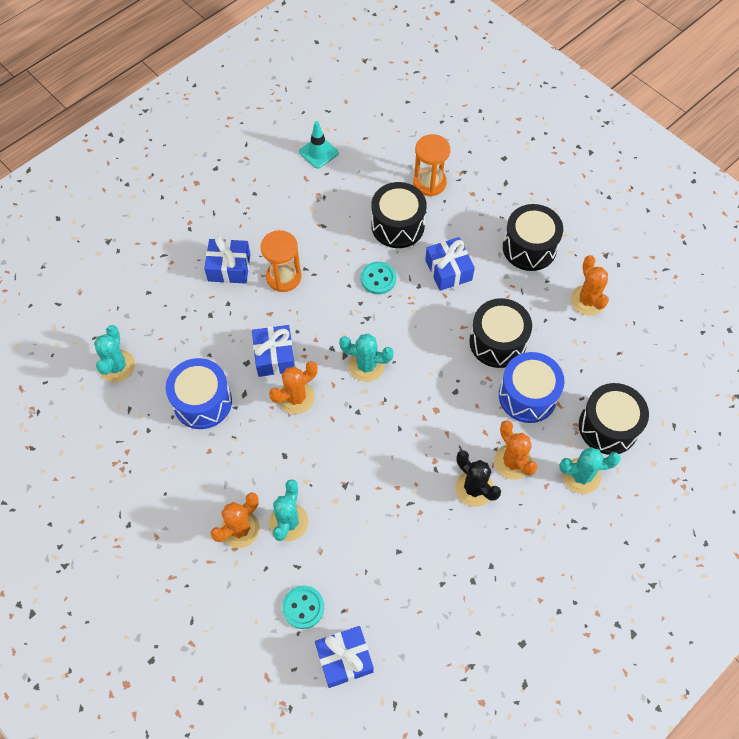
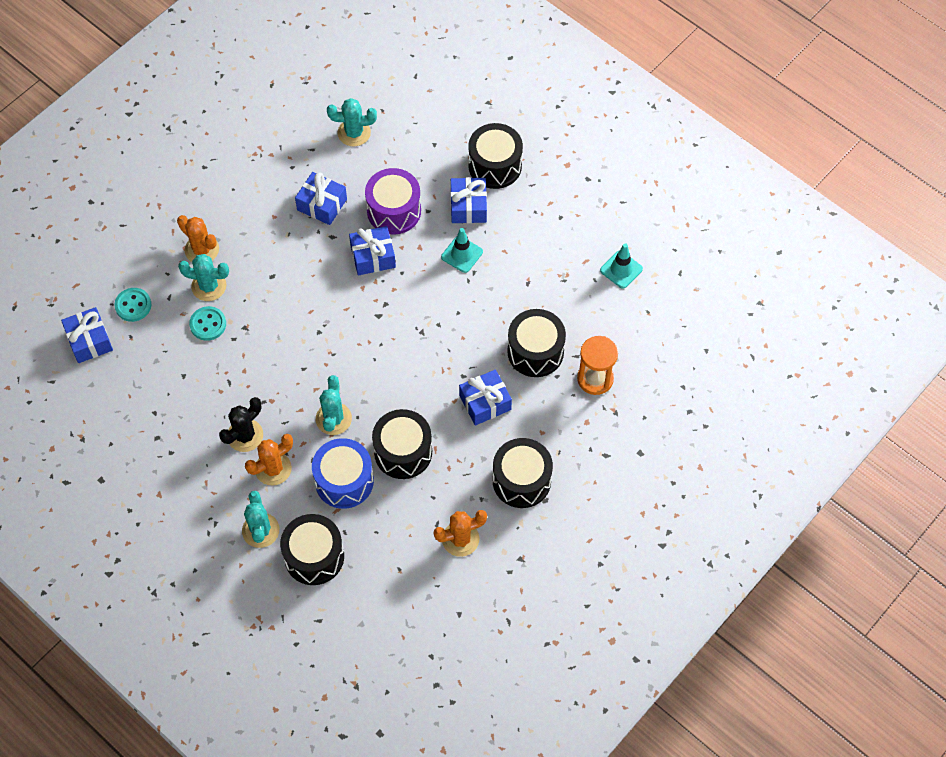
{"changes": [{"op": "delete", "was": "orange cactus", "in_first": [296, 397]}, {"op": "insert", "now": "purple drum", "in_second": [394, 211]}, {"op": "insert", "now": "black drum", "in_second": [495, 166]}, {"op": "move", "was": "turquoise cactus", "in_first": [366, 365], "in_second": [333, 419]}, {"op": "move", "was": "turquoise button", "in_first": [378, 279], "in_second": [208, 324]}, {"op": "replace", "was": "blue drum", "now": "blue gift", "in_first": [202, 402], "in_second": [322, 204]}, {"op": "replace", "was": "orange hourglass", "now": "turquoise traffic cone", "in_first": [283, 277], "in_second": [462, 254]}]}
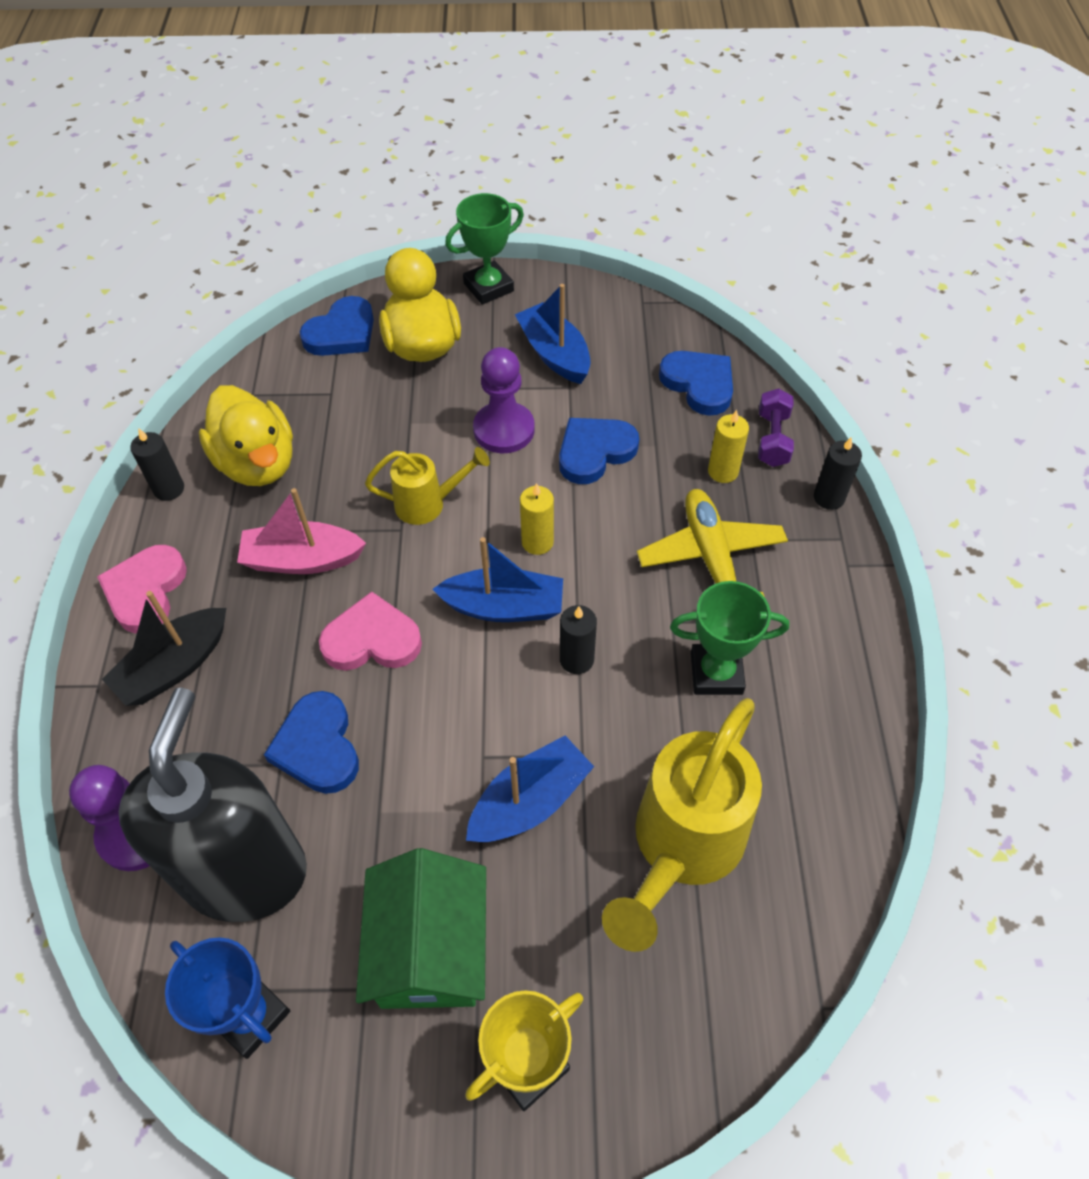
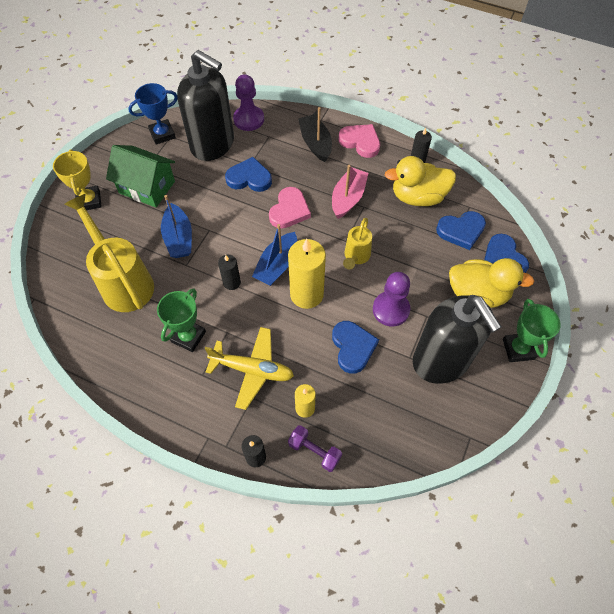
{"changes": [{"op": "move", "was": "blue heart", "in_first": [699, 384], "in_second": [461, 231]}, {"op": "replace", "was": "blue boat", "now": "black soap dispenser", "in_first": [554, 354], "in_second": [441, 361]}, {"op": "resize", "was": "yellow candle", "in_first": [537, 542], "in_second": [306, 294], "ratio": 1.89}]}
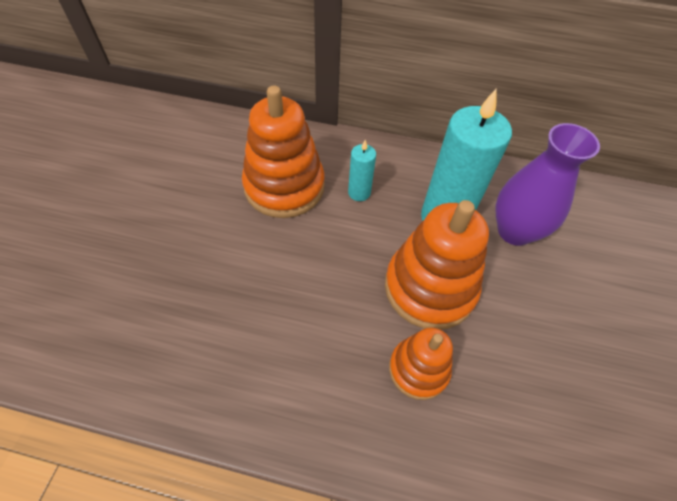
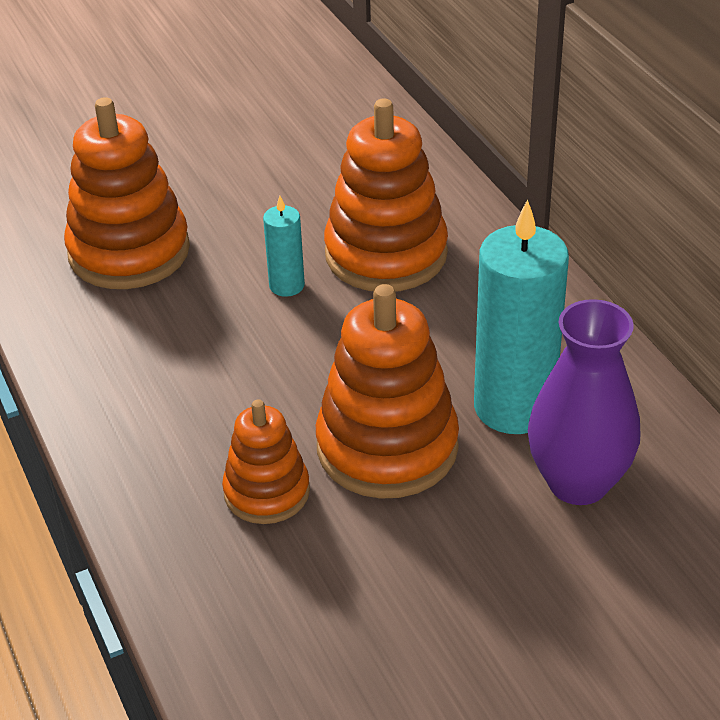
{"changes": [{"op": "insert", "now": "orange stacking toy", "in_second": [129, 251]}, {"op": "move", "was": "turquoise candle", "in_first": [359, 193], "in_second": [287, 285]}]}
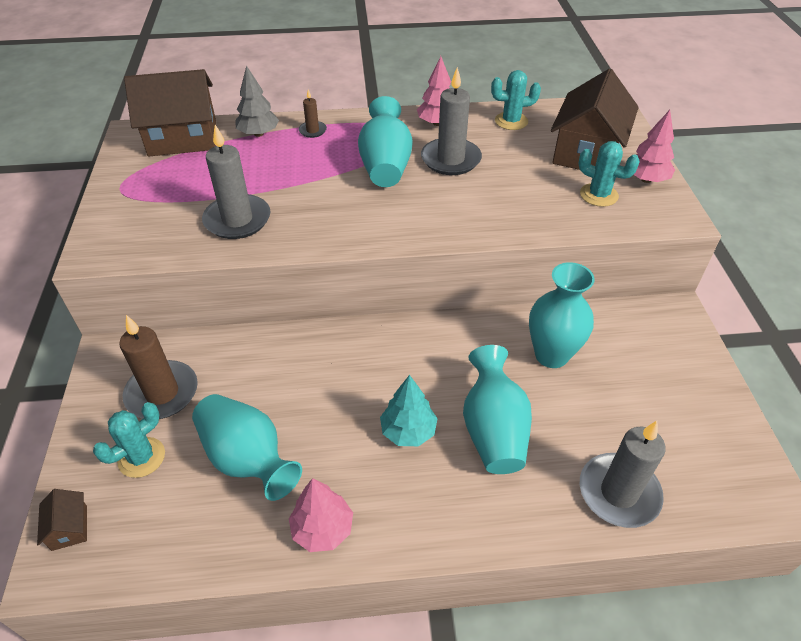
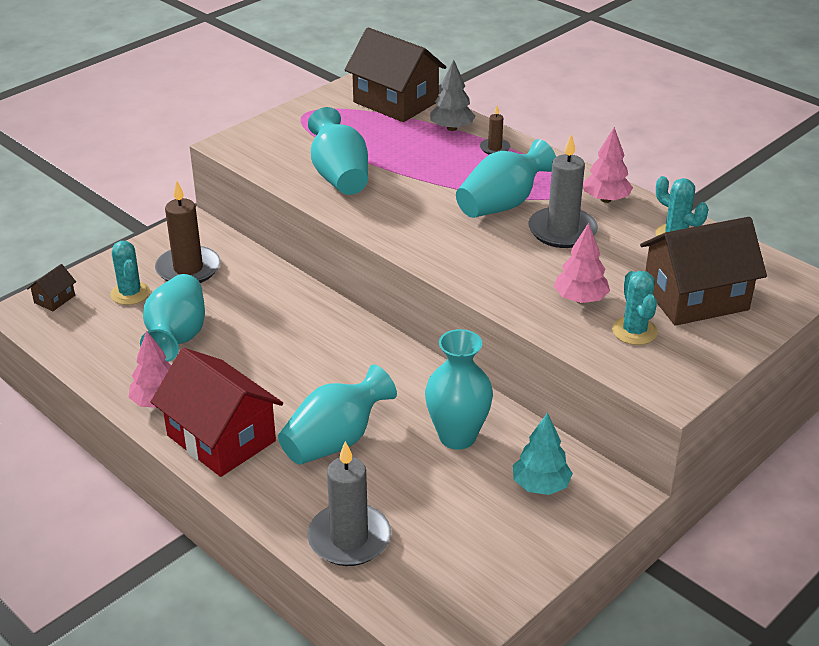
{"changes": [{"op": "insert", "now": "red house", "in_second": [221, 438]}, {"op": "move", "was": "turquoise tree", "in_first": [408, 431], "in_second": [540, 485]}, {"op": "move", "was": "pink tree", "in_first": [646, 179], "in_second": [580, 299]}, {"op": "replace", "was": "grey candle", "now": "turquoise vase", "in_first": [237, 220], "in_second": [339, 177]}, {"op": "rotate", "was": "turquoise cactus", "in_first": [141, 457], "in_second": [130, 293], "clockwise": 60}]}
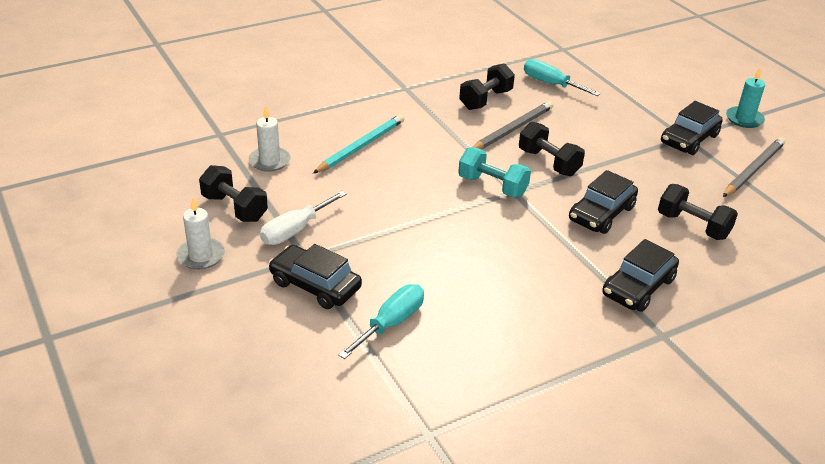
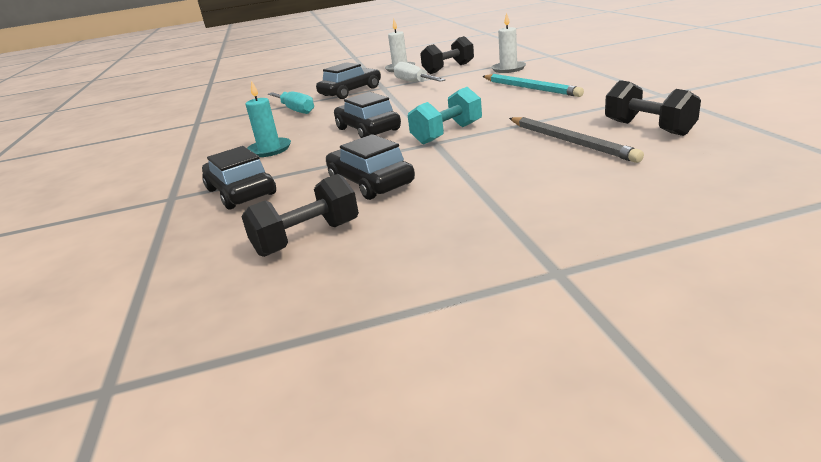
{"changes": [{"op": "delete", "was": "black dumbbell", "in_first": [549, 162]}, {"op": "delete", "was": "turquoise screwdriver", "in_first": [551, 84]}, {"op": "delete", "was": "grey pencil", "in_first": [753, 169]}, {"op": "move", "was": "black car", "in_first": [689, 139], "in_second": [368, 129]}, {"op": "move", "was": "turquoise candle", "in_first": [744, 119], "in_second": [269, 150]}]}
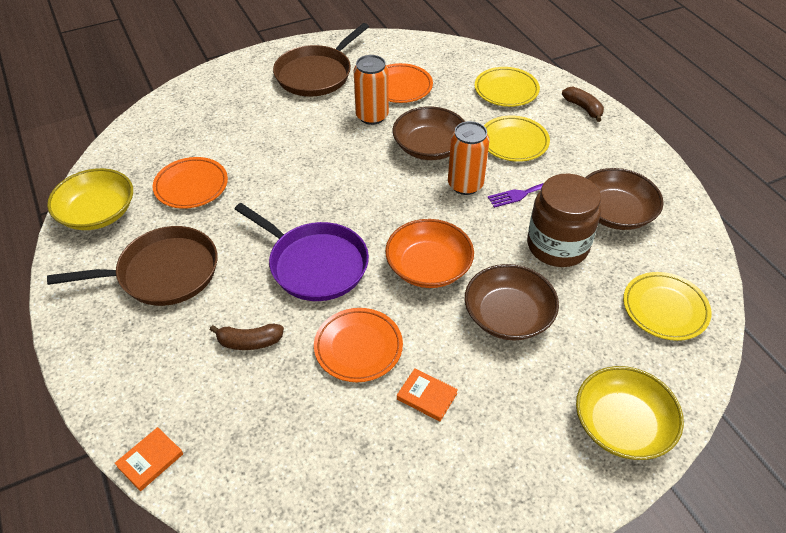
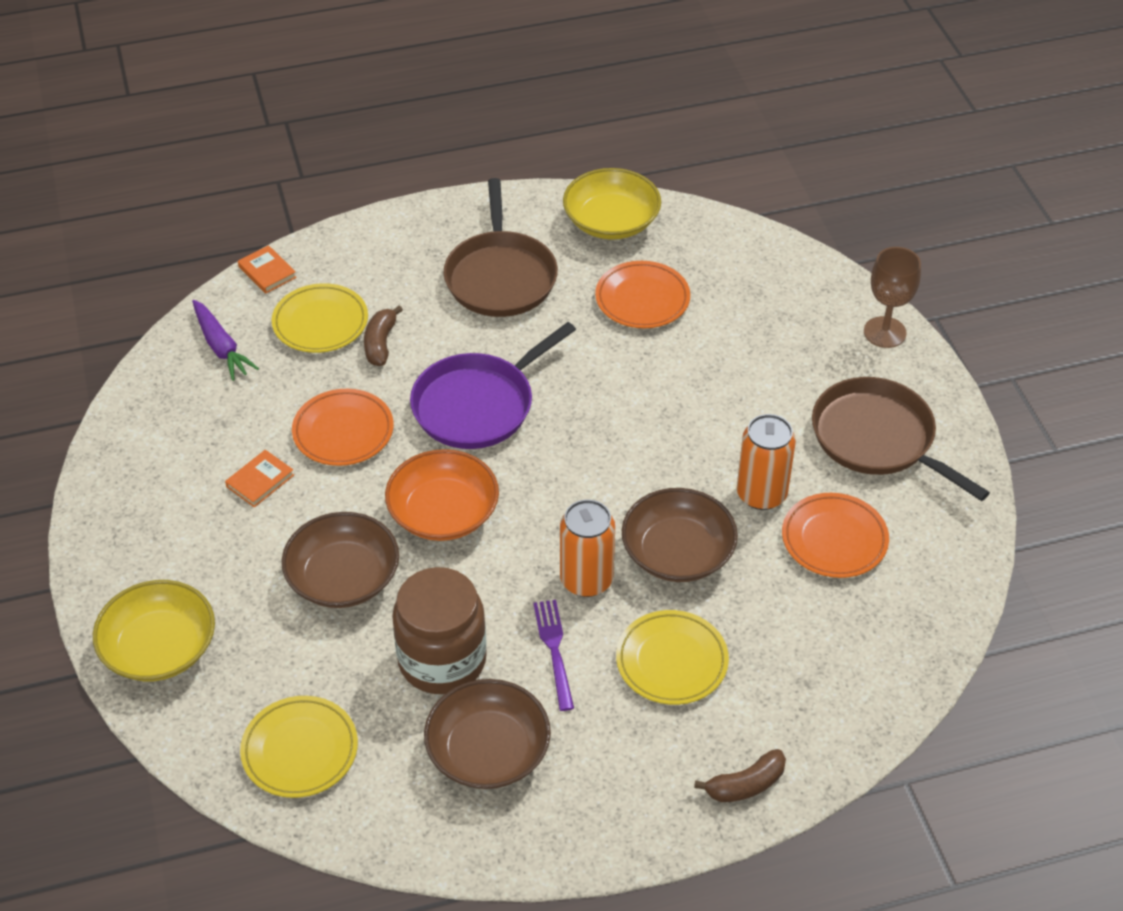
{"changes": [{"op": "insert", "now": "purple carrot", "in_second": [221, 347]}, {"op": "insert", "now": "brown goblet", "in_second": [884, 332]}, {"op": "move", "was": "yellow plate", "in_first": [506, 90], "in_second": [320, 323]}]}
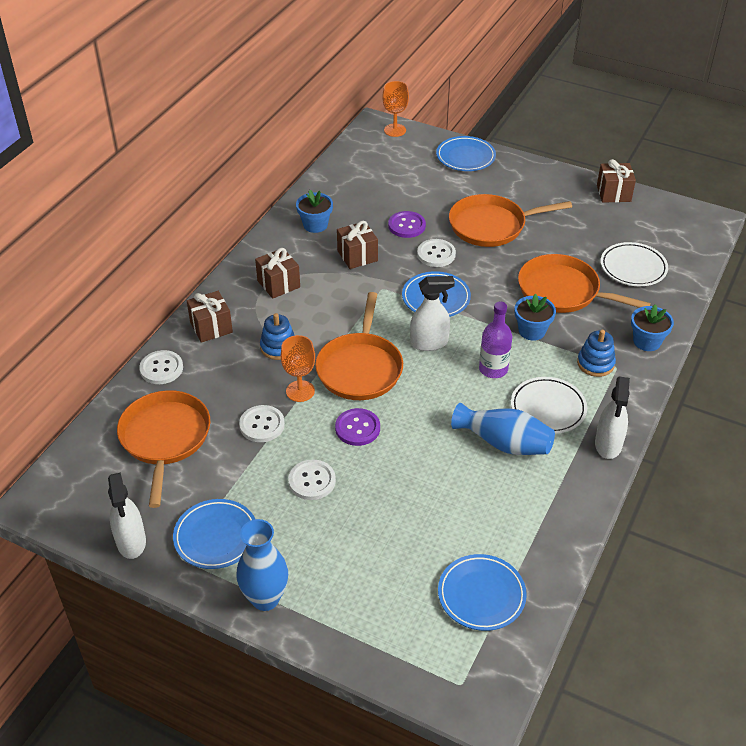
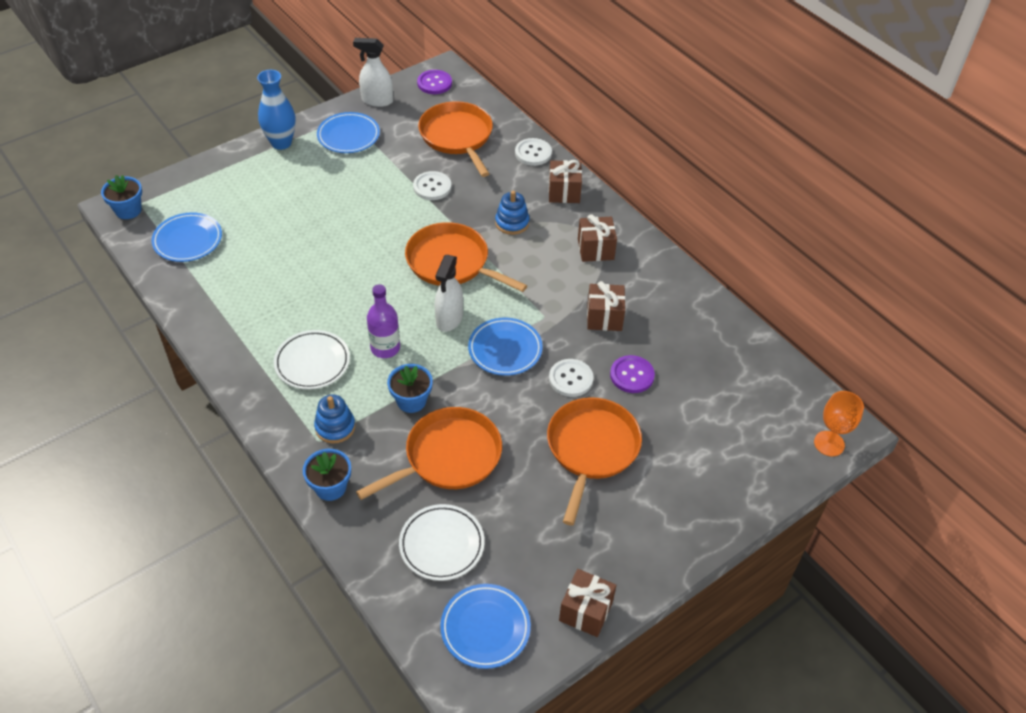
{"changes": [{"op": "delete", "was": "orange goblet", "in_first": [300, 391]}, {"op": "delete", "was": "white button", "in_first": [312, 481]}, {"op": "delete", "was": "blue vase", "in_first": [504, 443]}, {"op": "delete", "was": "white spray bottle", "in_first": [608, 445]}, {"op": "move", "was": "blue flower pot", "in_first": [315, 225], "in_second": [128, 210]}, {"op": "move", "was": "purple button", "in_first": [357, 428], "in_second": [434, 83]}, {"op": "move", "was": "blue plate", "in_first": [465, 157], "in_second": [485, 628]}, {"op": "rotate", "was": "orange pan", "in_first": [165, 438], "in_second": [457, 136], "clockwise": -135}]}
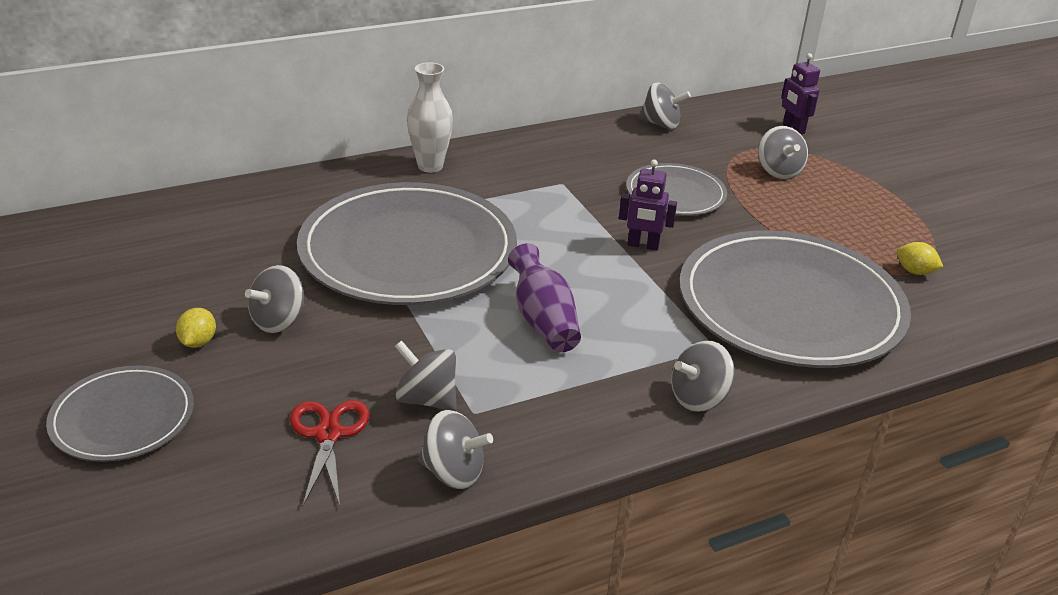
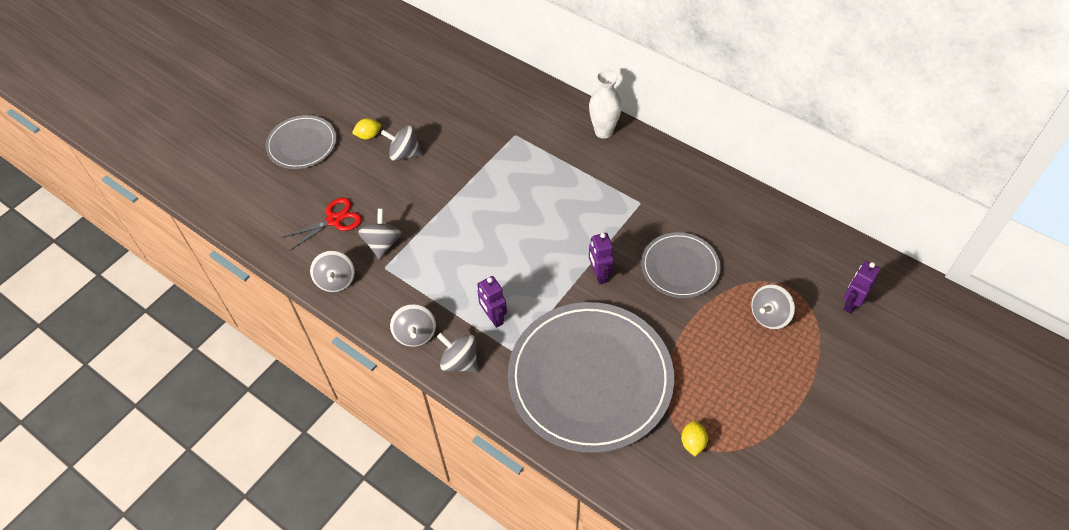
{"changes": [{"op": "delete", "was": "grey plate", "in_first": [408, 251]}, {"op": "delete", "was": "purple vase", "in_first": [543, 320]}, {"op": "insert", "now": "purple robot", "in_second": [493, 318]}, {"op": "move", "was": "grey spinning top", "in_first": [661, 124], "in_second": [415, 334]}]}
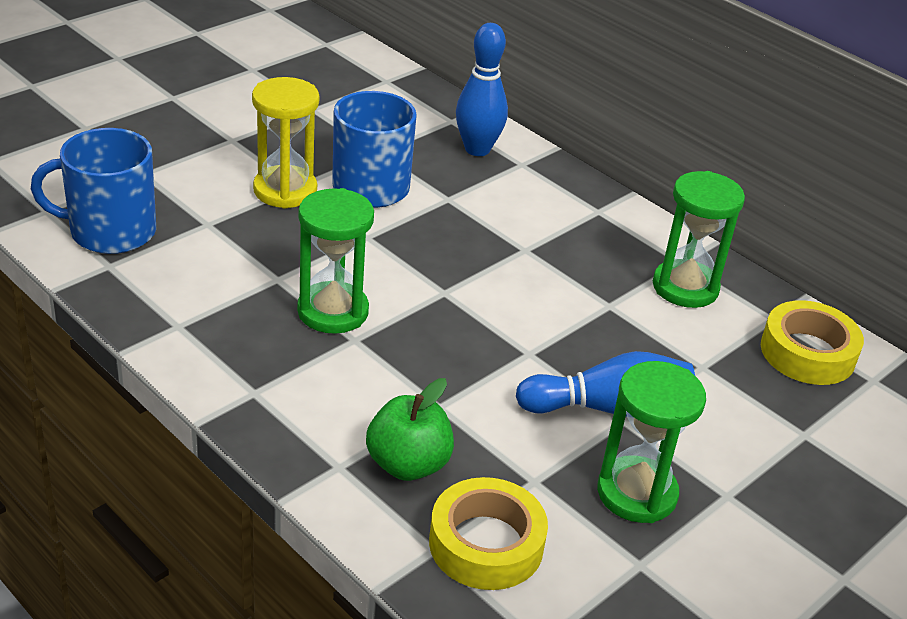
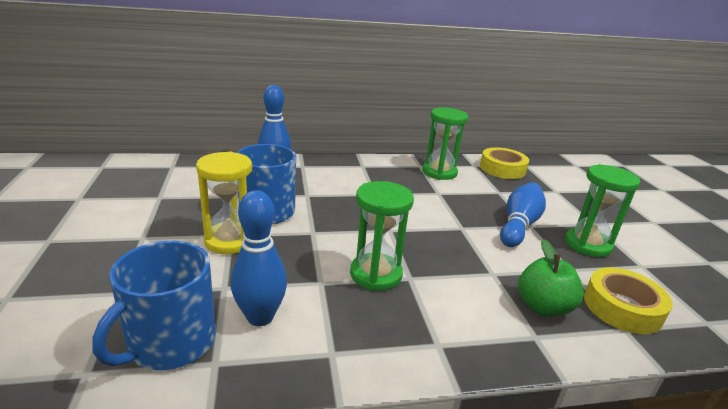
{"changes": [{"op": "insert", "now": "blue bowling pin", "in_second": [260, 317]}]}
